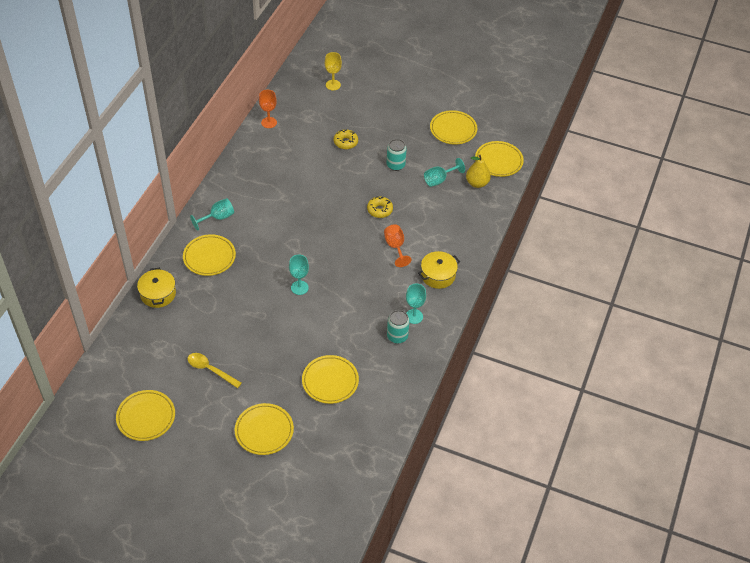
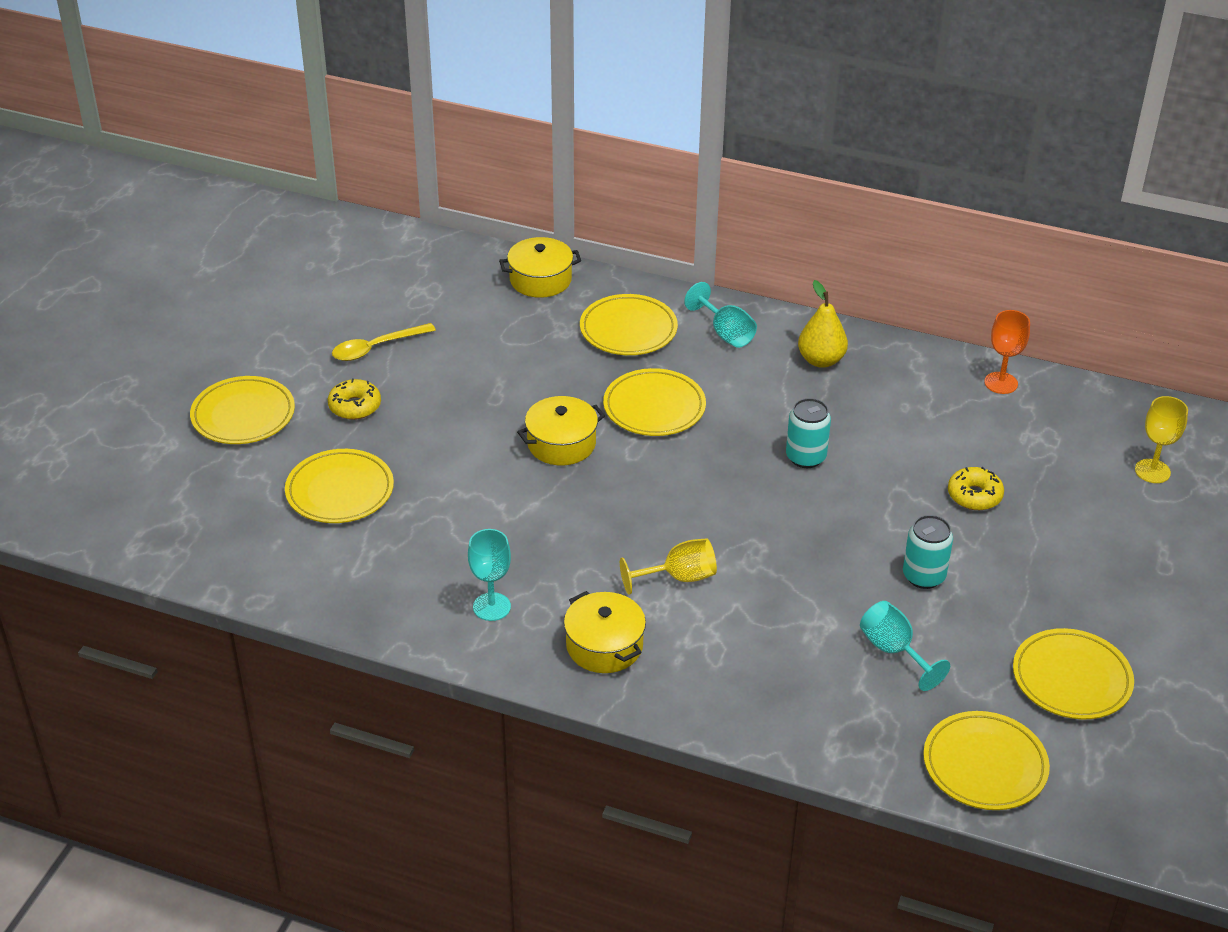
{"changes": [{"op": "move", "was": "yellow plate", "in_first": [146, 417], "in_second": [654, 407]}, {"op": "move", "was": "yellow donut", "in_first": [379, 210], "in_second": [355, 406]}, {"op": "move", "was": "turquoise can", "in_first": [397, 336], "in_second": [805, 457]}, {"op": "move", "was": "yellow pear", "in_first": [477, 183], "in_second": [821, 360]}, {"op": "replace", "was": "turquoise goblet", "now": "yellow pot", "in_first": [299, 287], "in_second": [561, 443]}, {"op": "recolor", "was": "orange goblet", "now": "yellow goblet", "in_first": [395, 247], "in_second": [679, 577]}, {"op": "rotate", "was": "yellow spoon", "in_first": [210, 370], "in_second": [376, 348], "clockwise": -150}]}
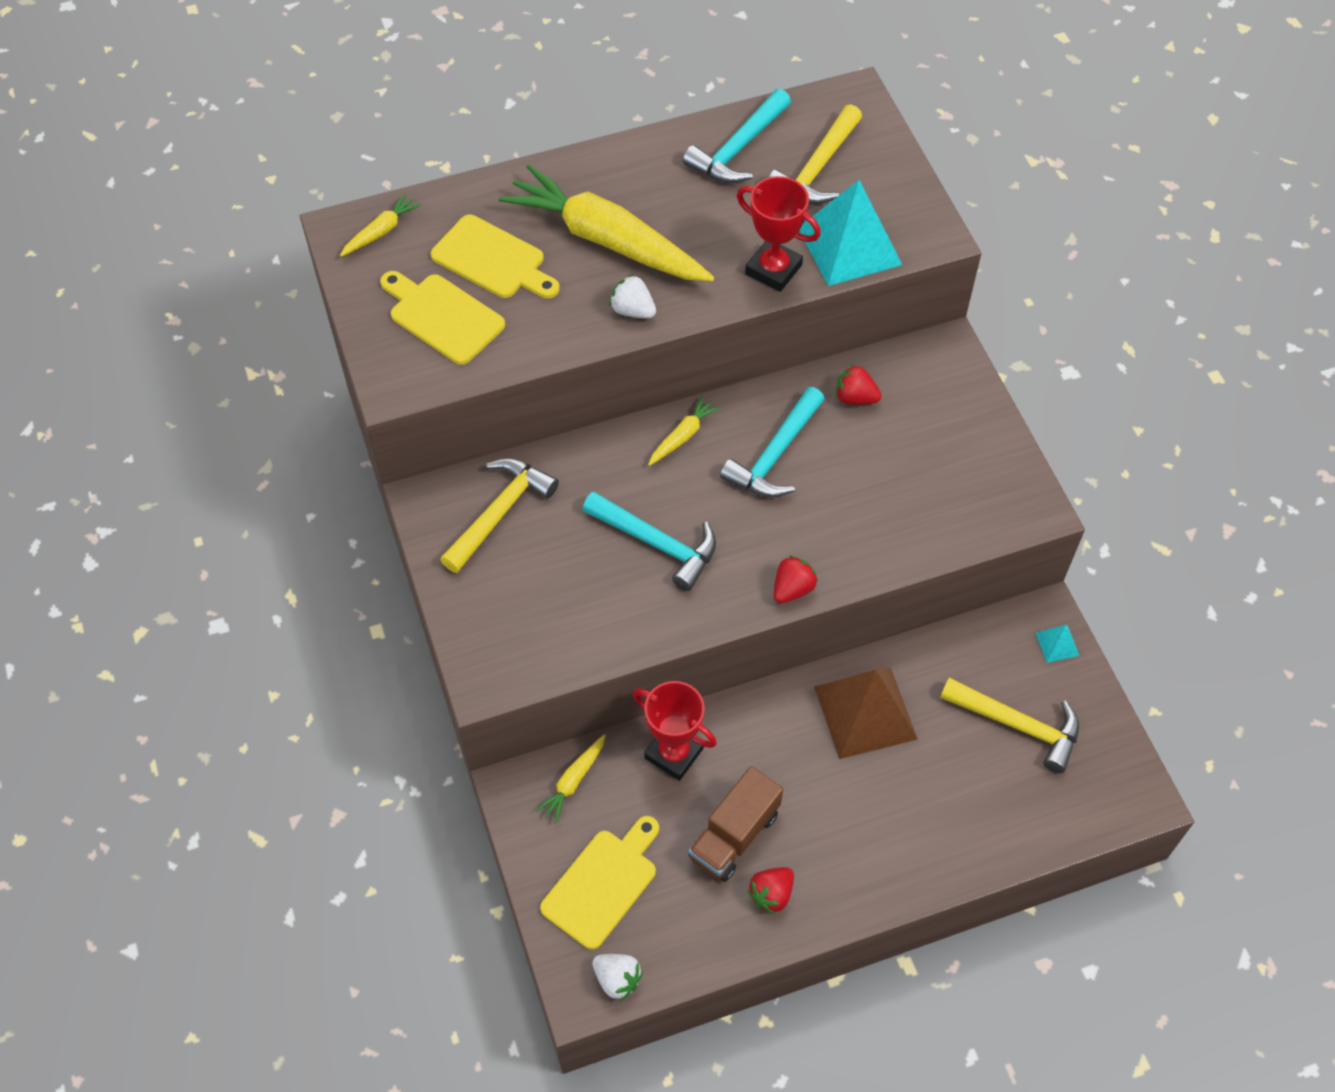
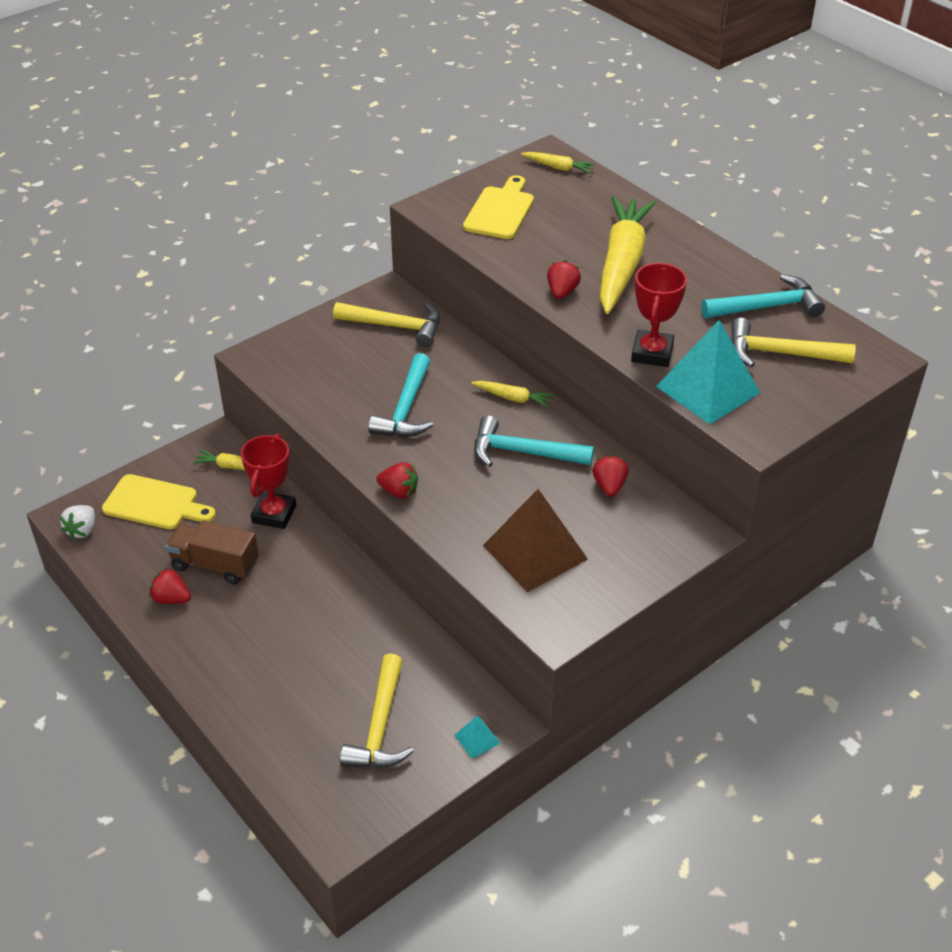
{"changes": [{"op": "delete", "was": "yellow cutting board", "in_first": [493, 260]}, {"op": "move", "was": "brown pyramid", "in_first": [865, 712], "in_second": [535, 552]}, {"op": "recolor", "was": "white strawberry", "now": "red strawberry", "in_first": [633, 310], "in_second": [562, 292]}, {"op": "rotate", "was": "turquoise hammer", "in_first": [738, 148], "in_second": [767, 307], "clockwise": 150}]}
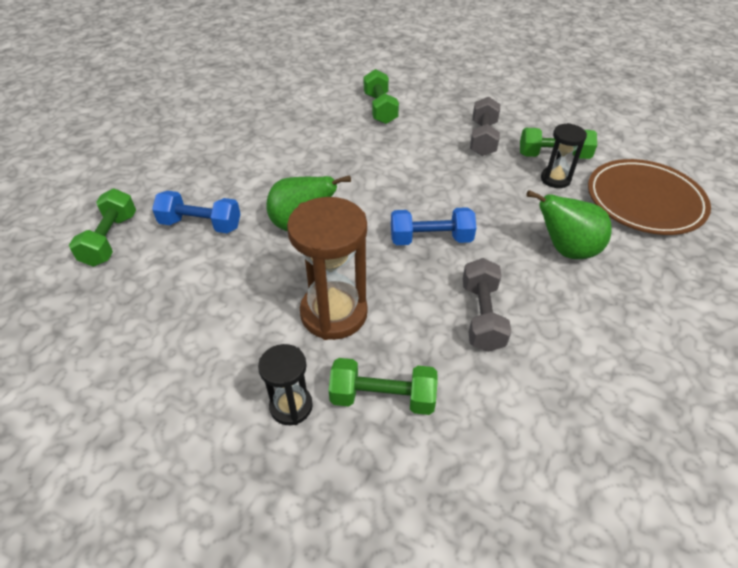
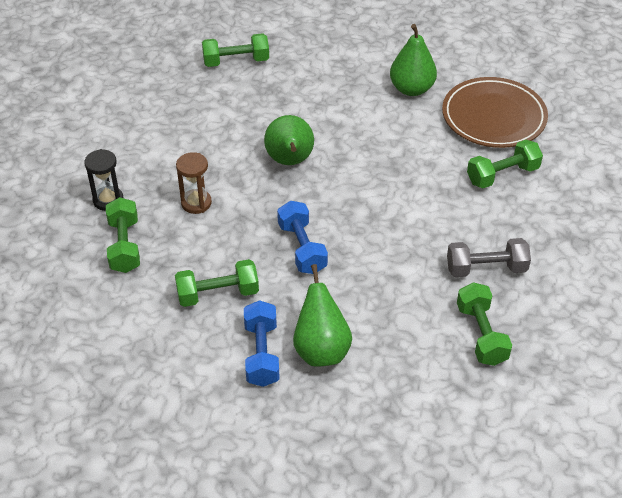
{"changes": [{"op": "delete", "was": "black hourglass", "in_first": [555, 179]}, {"op": "insert", "now": "green pear", "in_second": [411, 89]}, {"op": "move", "was": "blue dumbbell", "in_first": [201, 224], "in_second": [261, 354]}, {"op": "move", "was": "brown plate", "in_first": [644, 201], "in_second": [493, 117]}, {"op": "recolor", "was": "grey dumbbell", "now": "green dumbbell", "in_first": [482, 316], "in_second": [218, 294]}, {"op": "resize", "was": "brown hourglass", "in_first": [334, 313], "in_second": [196, 203], "ratio": 0.56}]}
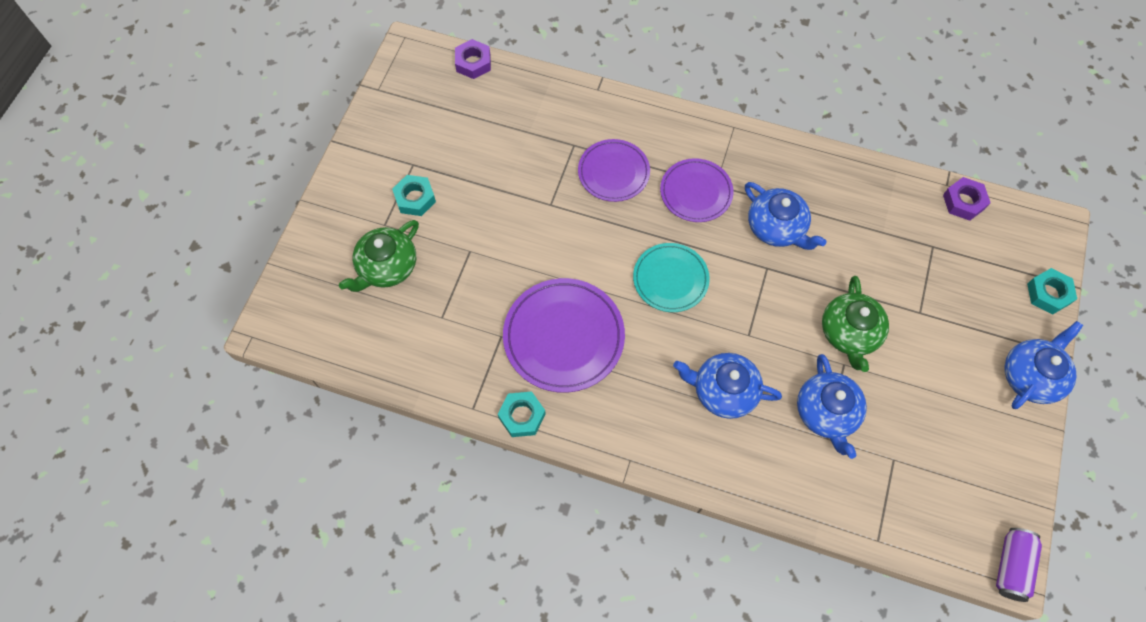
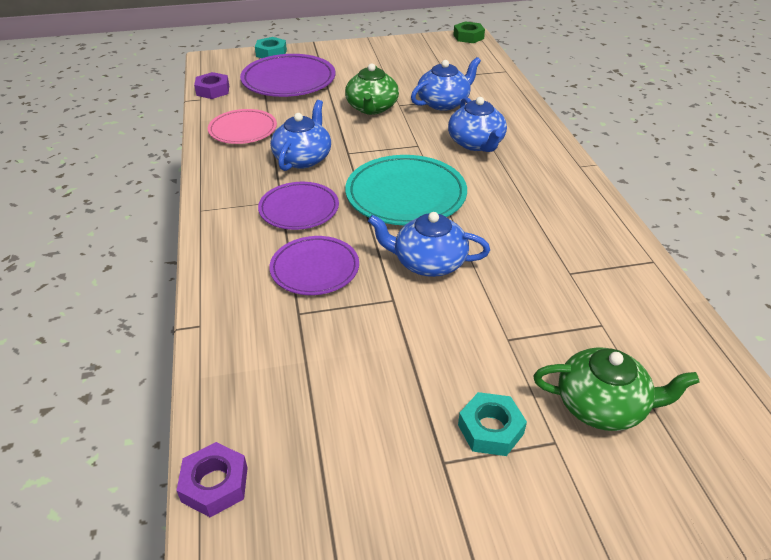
{"changes": [{"op": "delete", "was": "turquoise nut", "in_first": [522, 416]}, {"op": "insert", "now": "pink plate", "in_second": [243, 130]}, {"op": "move", "was": "purple plate", "in_first": [564, 337], "in_second": [288, 80]}, {"op": "move", "was": "blue teapot", "in_first": [1031, 376], "in_second": [428, 262]}, {"op": "replace", "was": "purple can", "now": "green nut", "in_first": [1011, 566], "in_second": [468, 37]}, {"op": "rotate", "was": "green teapot", "in_first": [849, 333], "in_second": [372, 108], "clockwise": 120}, {"op": "resize", "was": "turquoise plate", "in_first": [670, 279], "in_second": [406, 195], "ratio": 1.55}]}
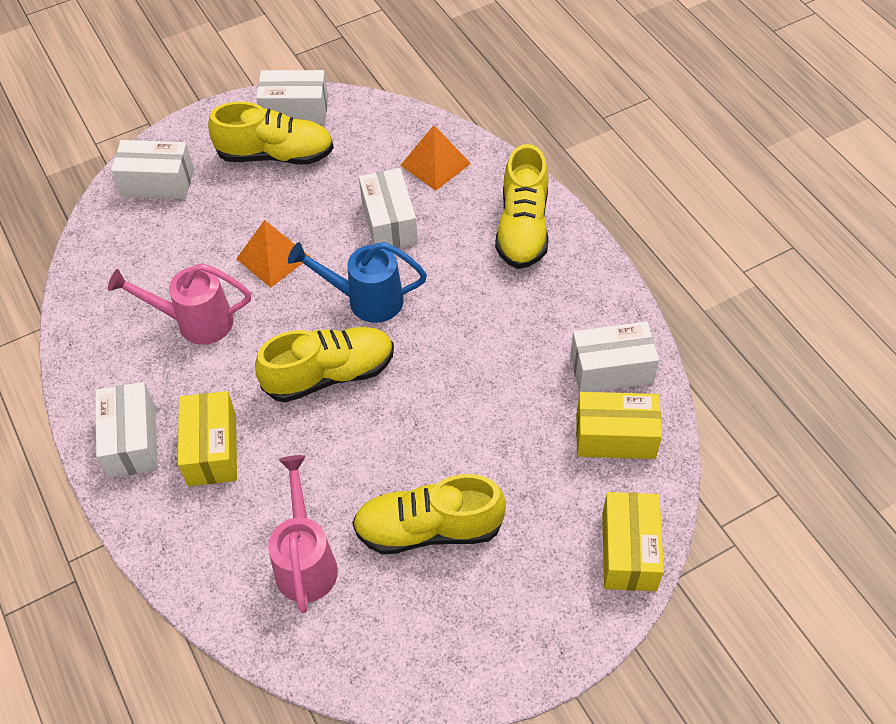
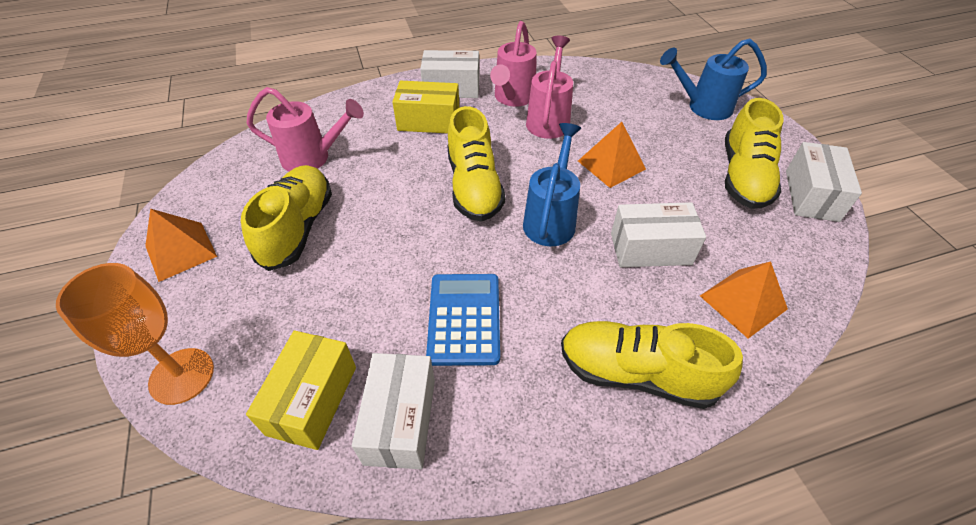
{"changes": [{"op": "insert", "now": "orange pyramid", "in_second": [181, 251]}, {"op": "insert", "now": "blue calculator", "in_second": [464, 318]}, {"op": "insert", "now": "pink watering can", "in_second": [512, 98]}, {"op": "replace", "was": "white box", "now": "blue watering can", "in_first": [157, 182], "in_second": [702, 107]}, {"op": "replace", "was": "yellow box", "now": "orange goblet", "in_first": [629, 551], "in_second": [182, 376]}]}
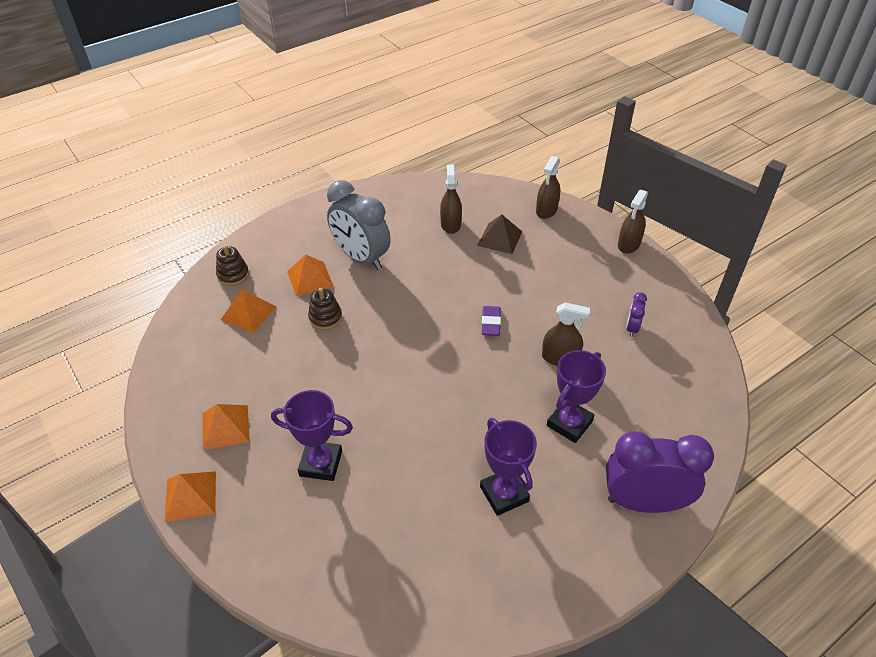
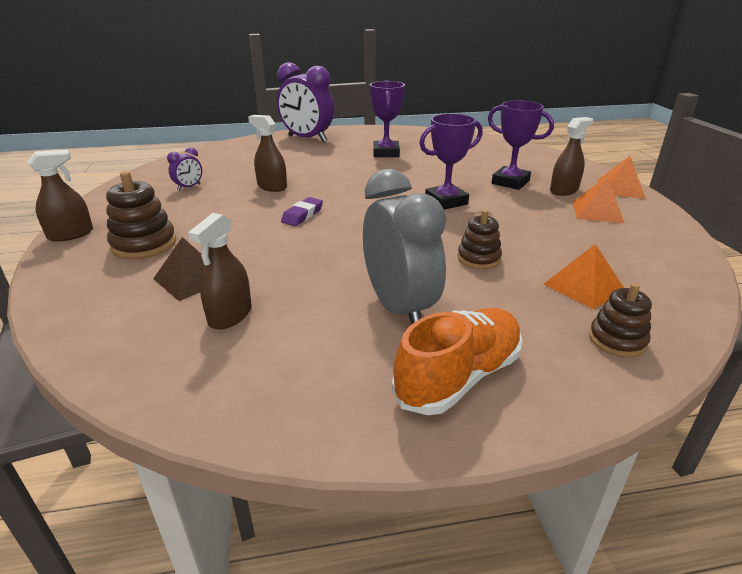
{"changes": [{"op": "delete", "was": "orange pyramid", "in_first": [310, 278]}, {"op": "insert", "now": "brown stacking toy", "in_second": [144, 244]}, {"op": "insert", "now": "orange shoe", "in_second": [459, 377]}, {"op": "move", "was": "brown spray bottle", "in_first": [546, 210], "in_second": [564, 190]}, {"op": "move", "was": "purple trophy", "in_first": [569, 423], "in_second": [446, 201]}]}
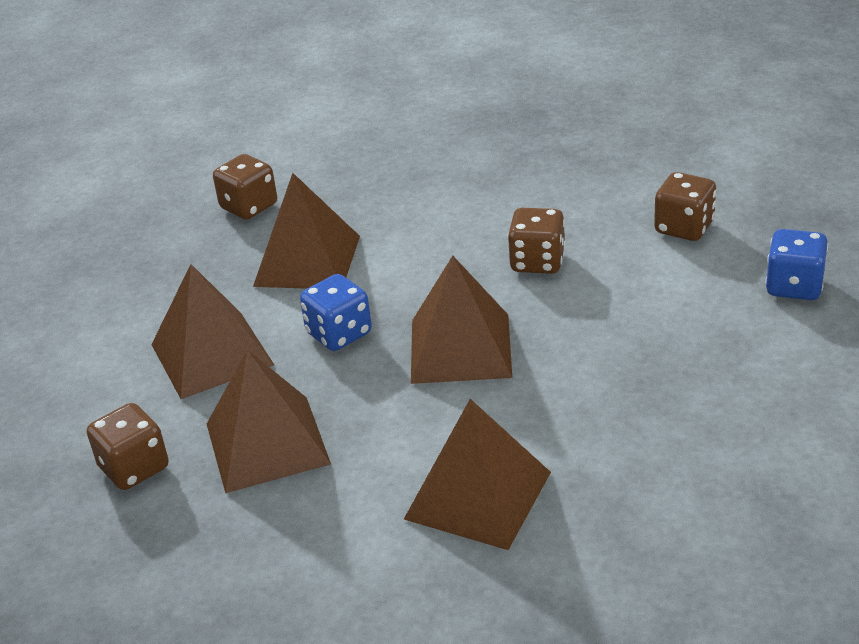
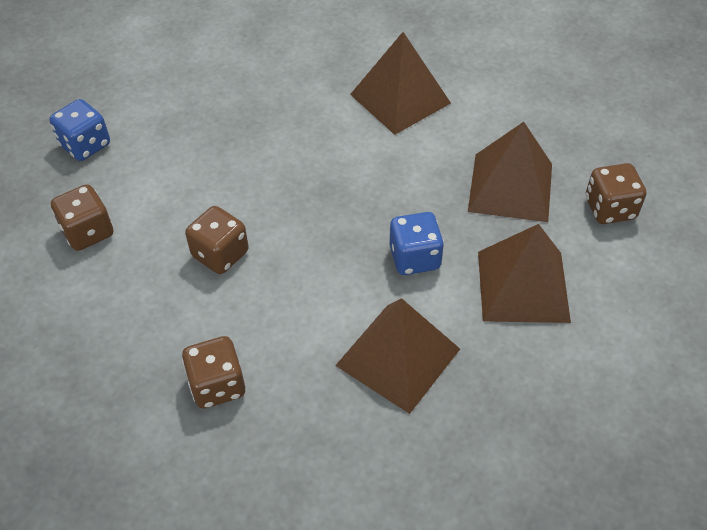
{"changes": [{"op": "delete", "was": "brown pyramid", "in_first": [460, 348]}, {"op": "move", "was": "brown dice", "in_first": [249, 207], "in_second": [217, 385]}]}
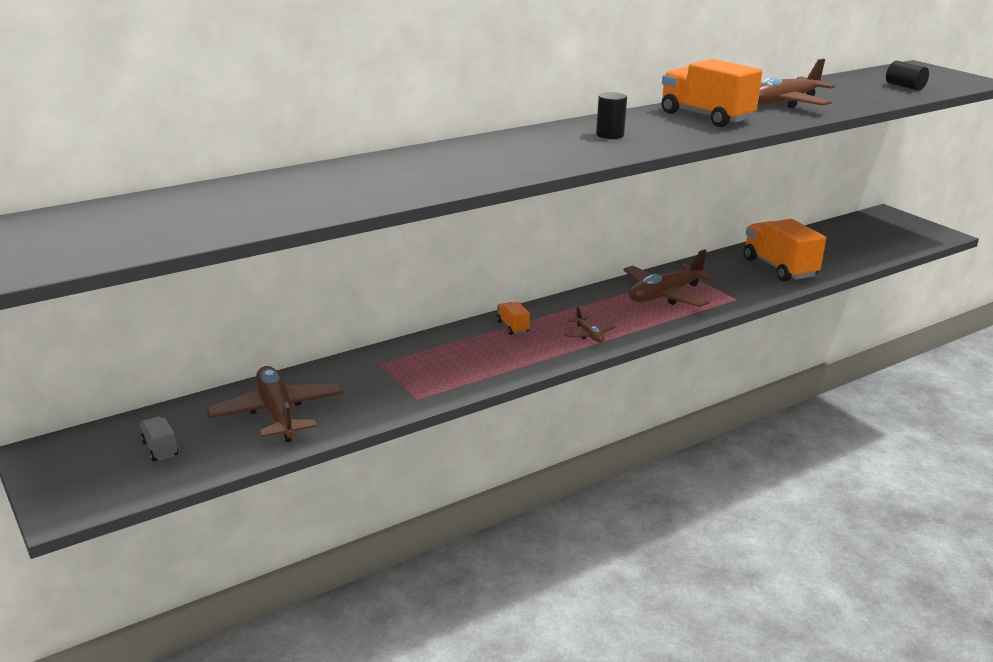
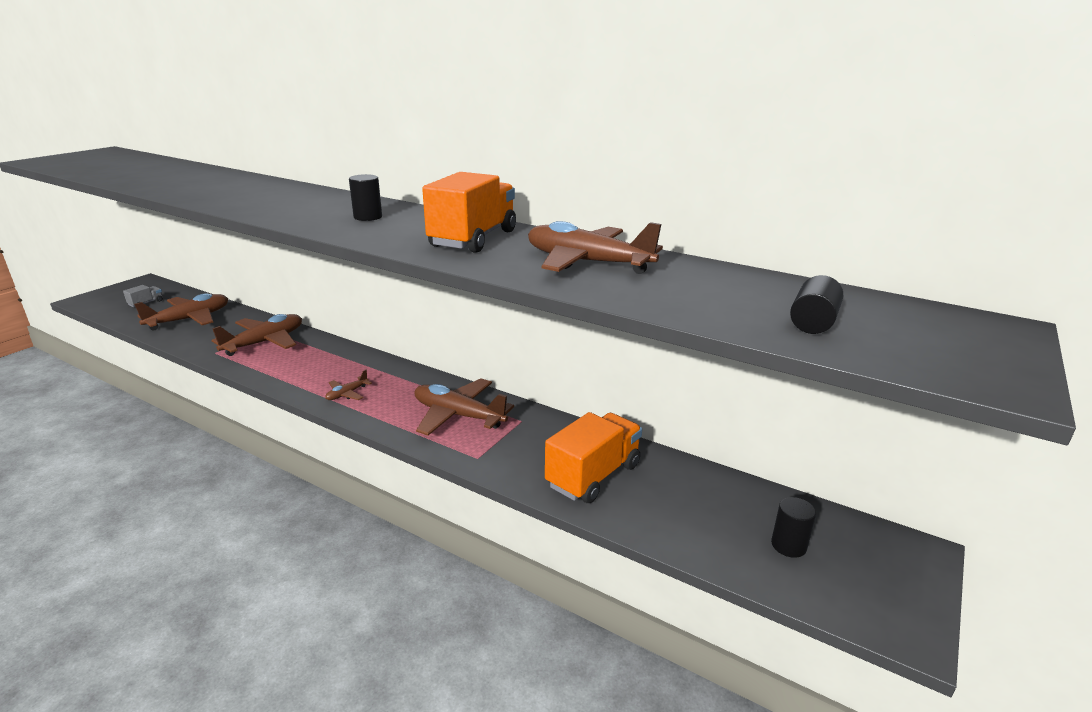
{"changes": [{"op": "delete", "was": "orange truck", "in_first": [512, 327]}, {"op": "insert", "now": "brown plane", "in_second": [265, 342]}, {"op": "insert", "now": "black cylinder", "in_second": [788, 545]}]}
